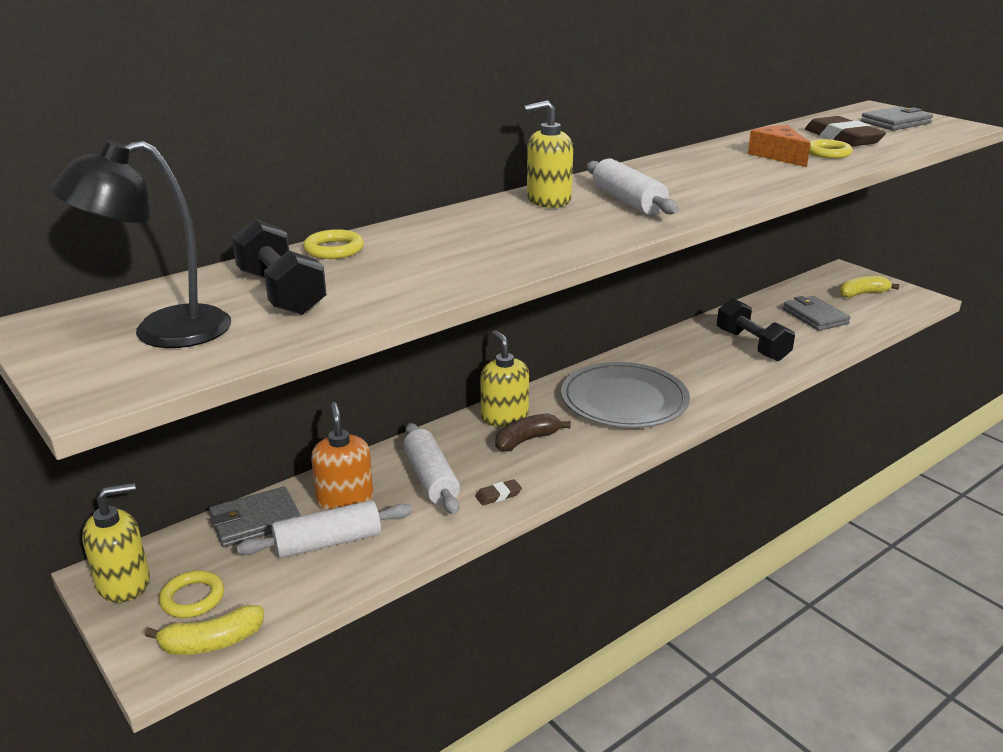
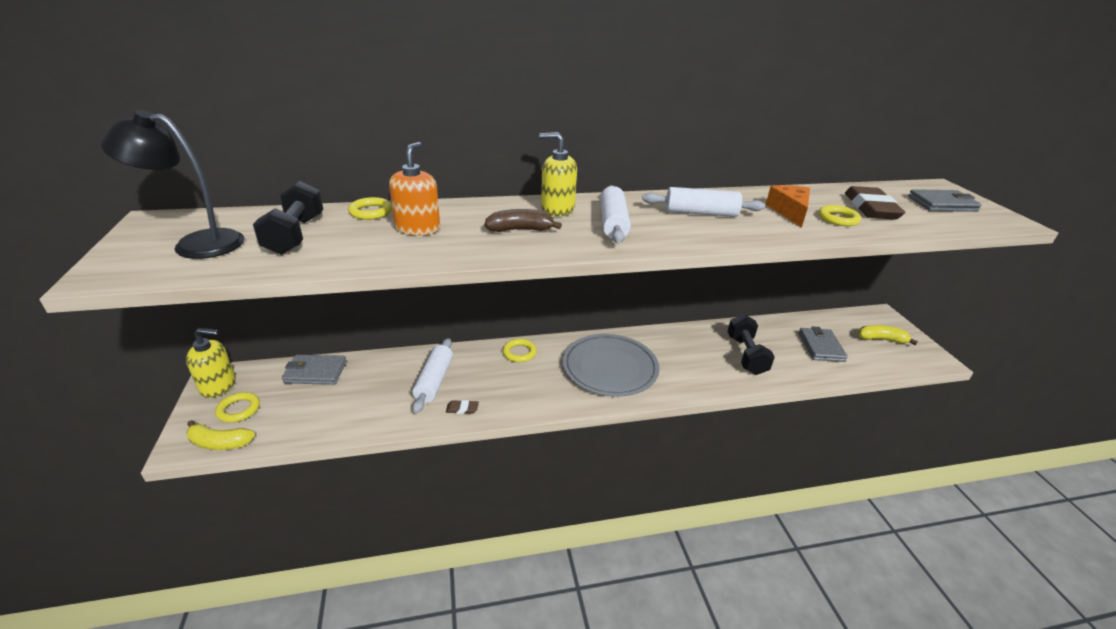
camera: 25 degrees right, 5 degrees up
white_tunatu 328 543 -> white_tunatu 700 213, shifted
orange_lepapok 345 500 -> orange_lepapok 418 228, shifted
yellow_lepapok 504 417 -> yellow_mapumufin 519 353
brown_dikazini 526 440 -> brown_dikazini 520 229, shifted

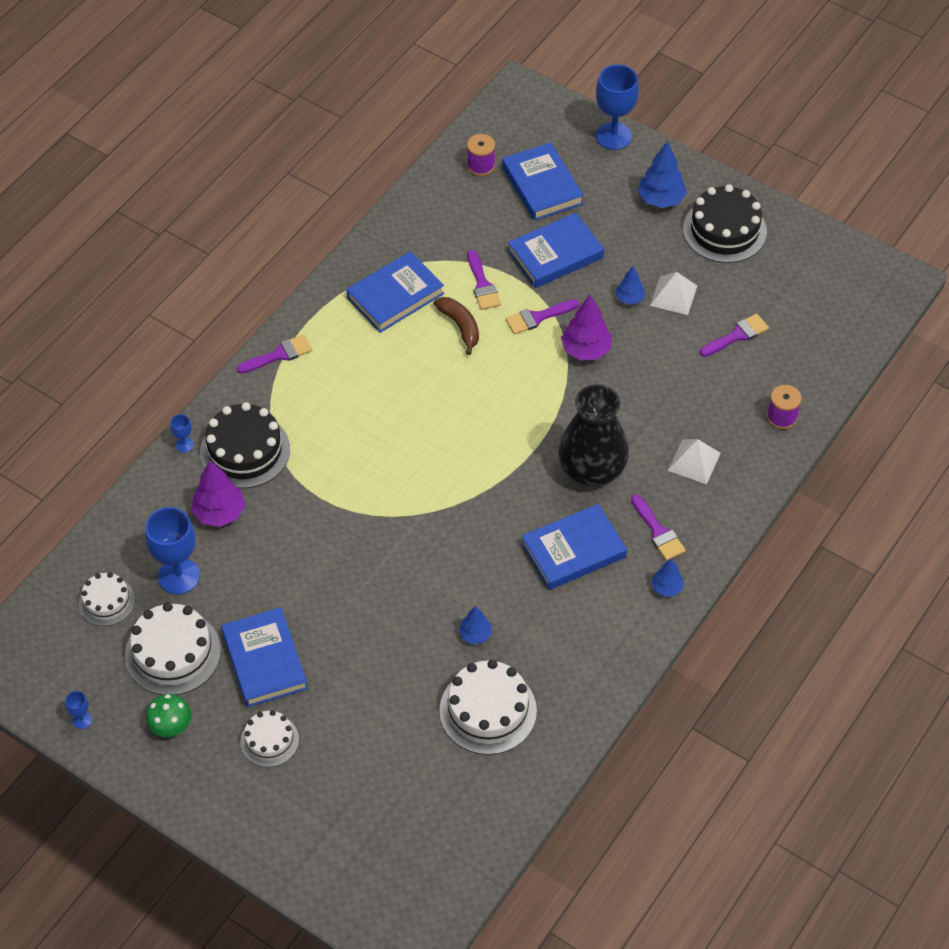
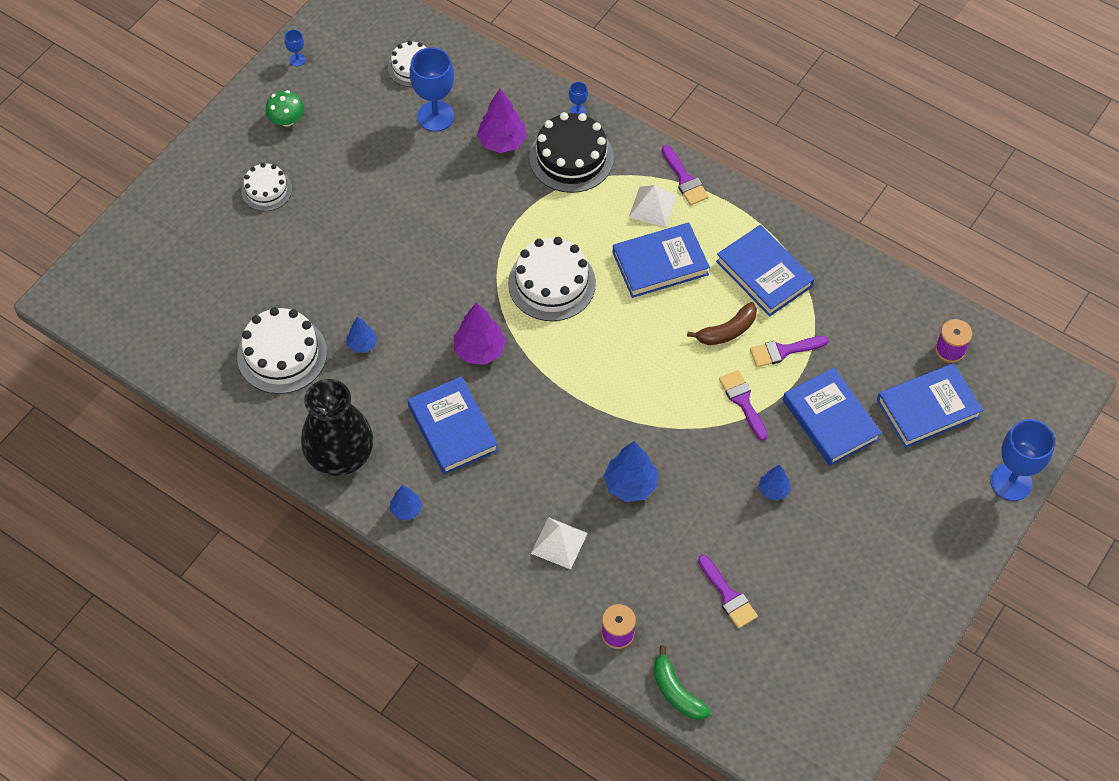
camera: 90 degrees right, 5 degrees up
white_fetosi 173 653 -> white_fetosi 552 283, shifted
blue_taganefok 265 660 -> blue_taganefok 660 263, shifted
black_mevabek 592 470 -> black_mevabek 340 456, shifted
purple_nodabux 585 350 -> purple_nodabux 479 350, shifted
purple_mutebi 658 532 -> none
blue_nodabux 661 199 -> blue_nodabux 630 485, shifted
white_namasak 673 295 -> white_namasak 652 207, shifted
black_fetosi 724 230 -> none
none -> green_dikazini 676 691

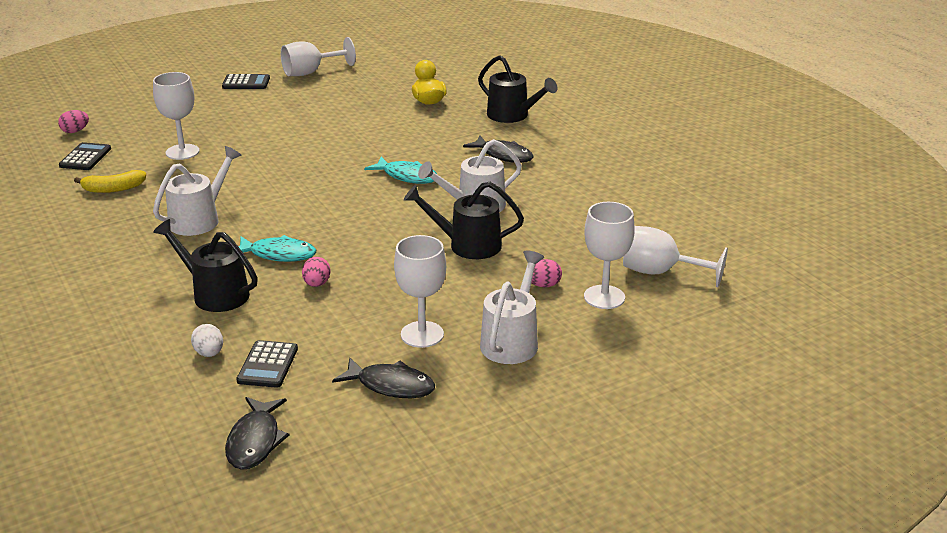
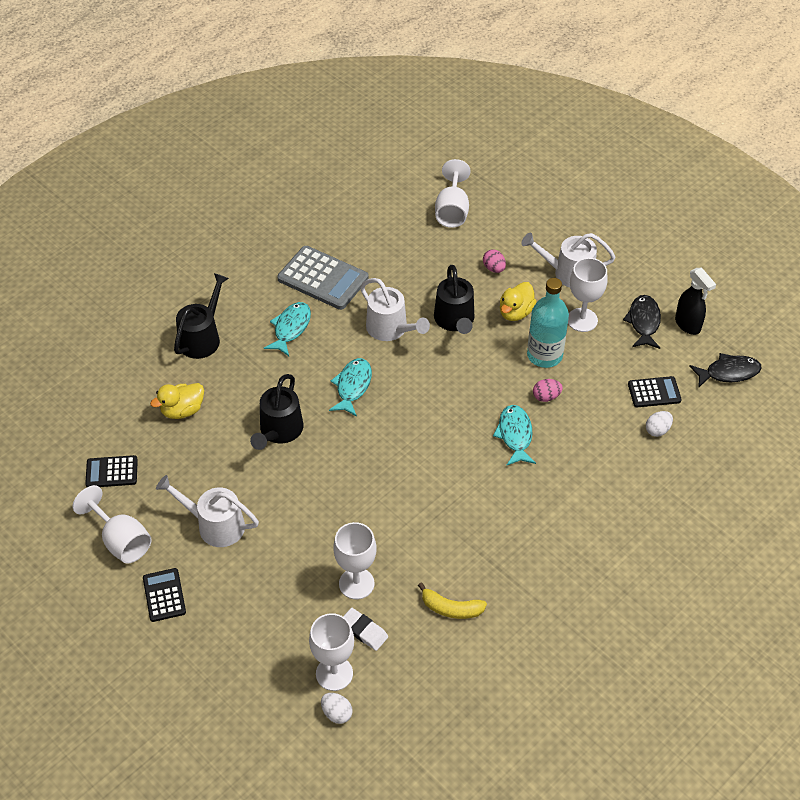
camera: 105 degrees left, 20 degrees up
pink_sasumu 75 131 -> white_sasumu 336 713
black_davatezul 85 157 -> black_davatezul 111 472, shifted
yellow_dikazini 113 189 -> yellow_dikazini 451 608, 135 degrees clockwise
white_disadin 199 219 -> white_disadin 214 525, shifted
black_disadin 215 293 -> black_disadin 279 431, shifted
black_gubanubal 503 155 -> turquoise_gubanubal 290 328
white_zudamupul 604 297 -> white_zudamupul 334 673, shifted
none -> grey_davatezul 323 278
none -> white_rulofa 363 631
none -> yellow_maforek 515 312
none -> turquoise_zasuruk 544 355
none -> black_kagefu 688 325

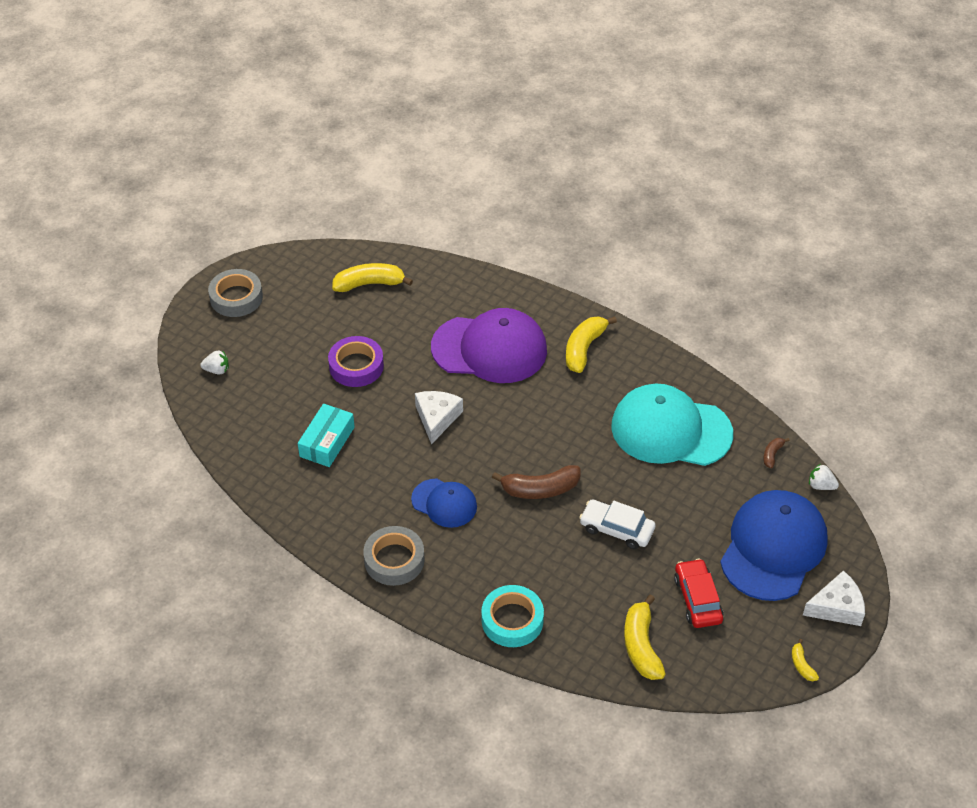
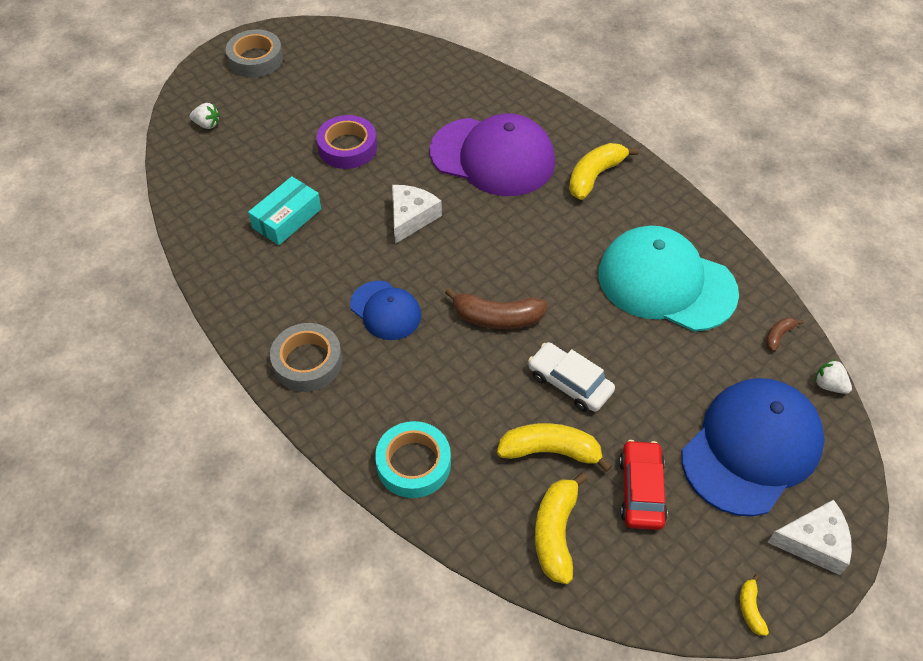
camera: 15 degrees right, 5 degrees up
yellow_dikazini 369 284 -> yellow_dikazini 550 451, shifted

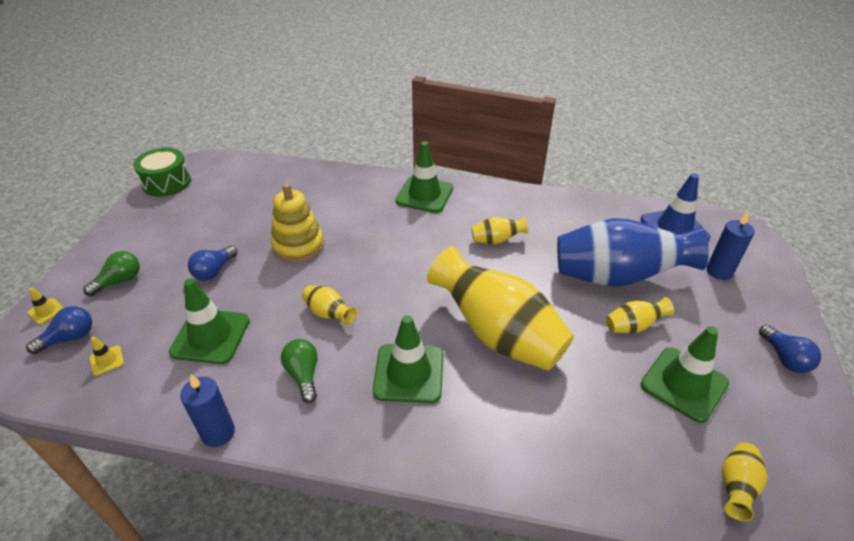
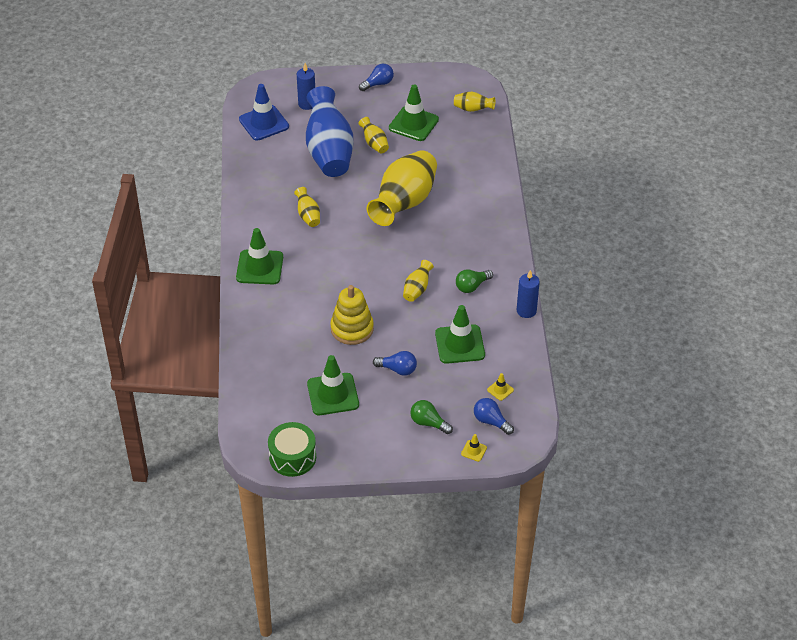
camera: 105 degrees left, 5 degrees up
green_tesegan 409 373 -> green_tesegan 333 394, shifted

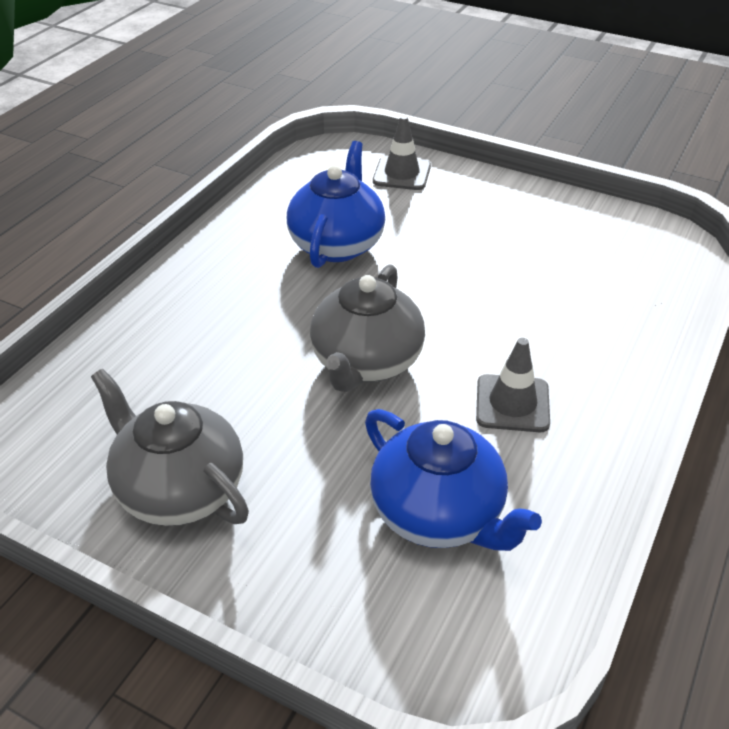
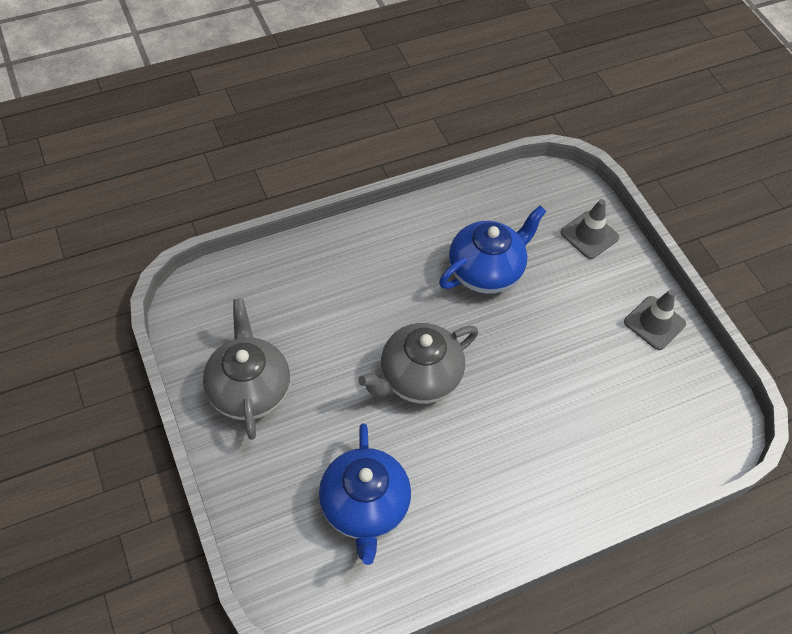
camera: 35 degrees right, 15 degrees up
grey_tesegan 512 403 -> grey_tesegan 654 323, shifted

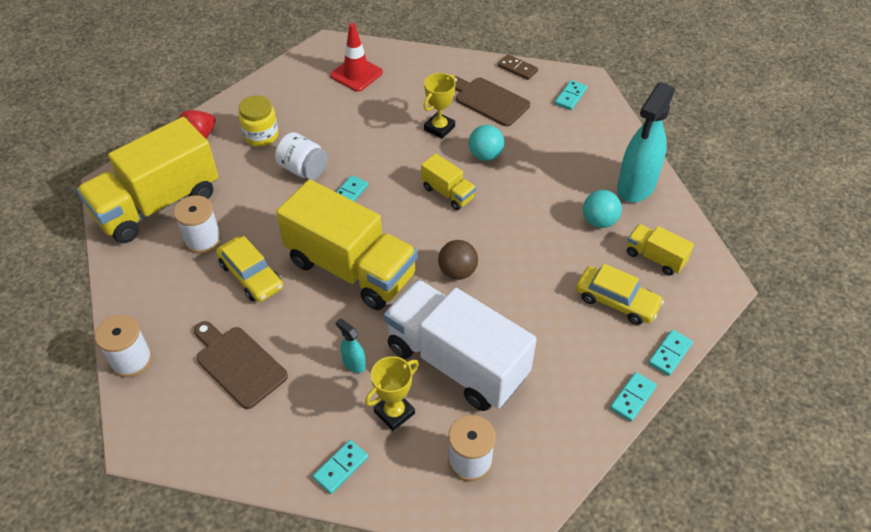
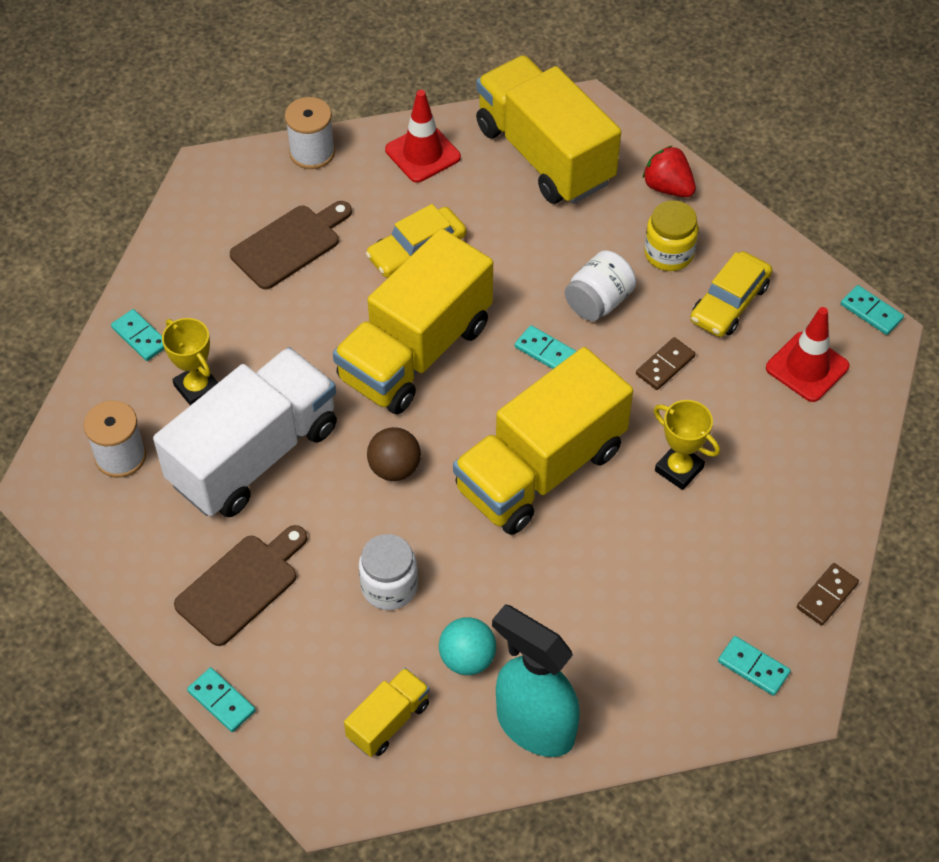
camera: 95 degrees right, 5 degrees up
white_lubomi 202 239 -> none
turquoise_kagefu 354 363 -> none
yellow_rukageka 448 193 -> yellow_rukageka 540 469, x2.19
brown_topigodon 489 100 -> brown_topigodon 241 586, shifted
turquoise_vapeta 485 155 -> none
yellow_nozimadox 616 301 -> yellow_nozimadox 729 303, shifted
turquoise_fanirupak 632 398 -> turquoise_fanirupak 871 312, shifted
none -> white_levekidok 389 586
none -> red_tesegan 422 153
none -> brown_fanirupak 665 365

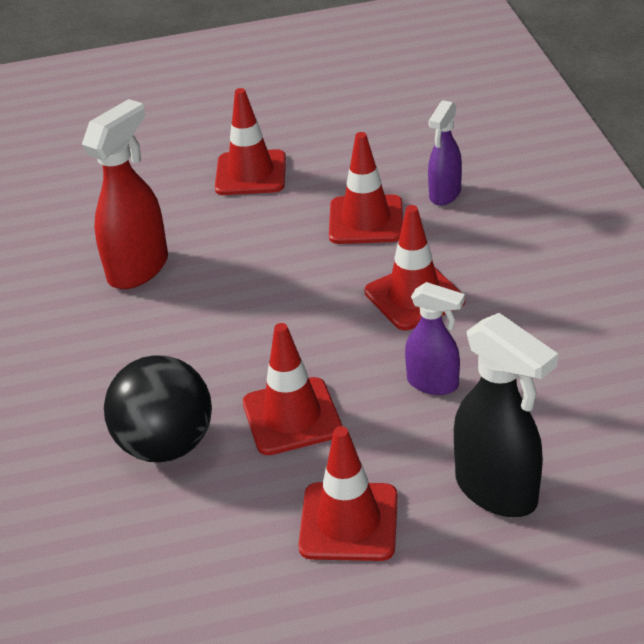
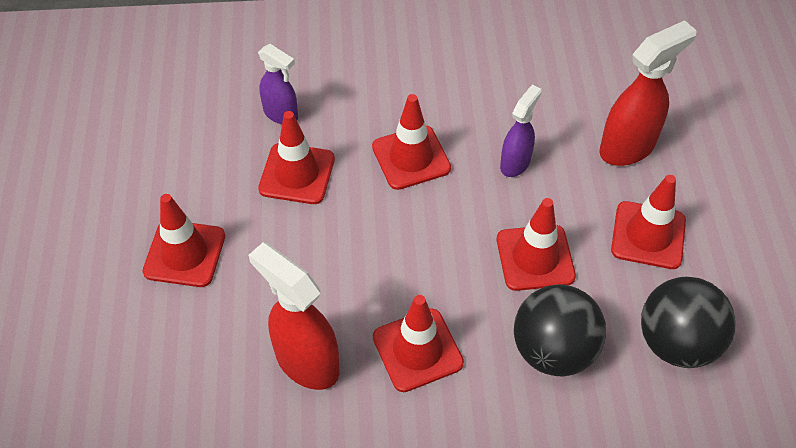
camera: 85 degrees left, 15 degrees up
black_kagefu 497 491 -> red_kagefu 628 147
none -> red_tesegan 417 350
none -> black_vapeta 676 342

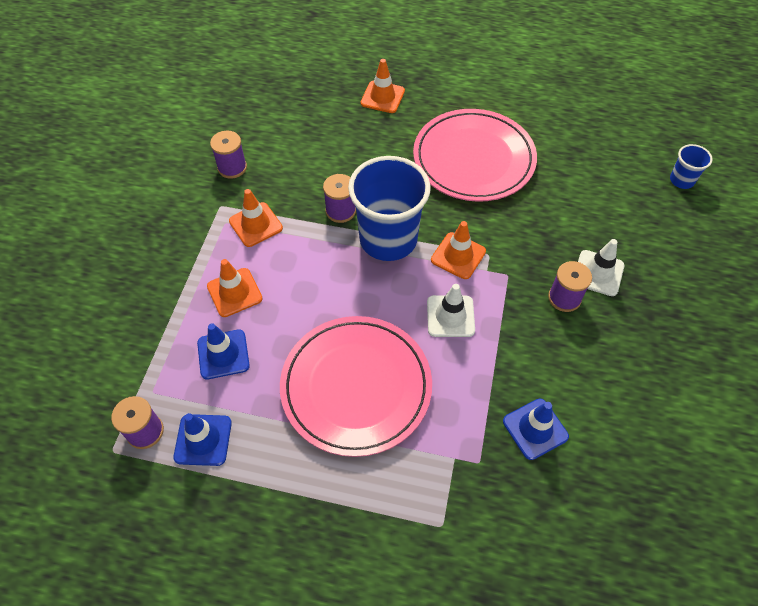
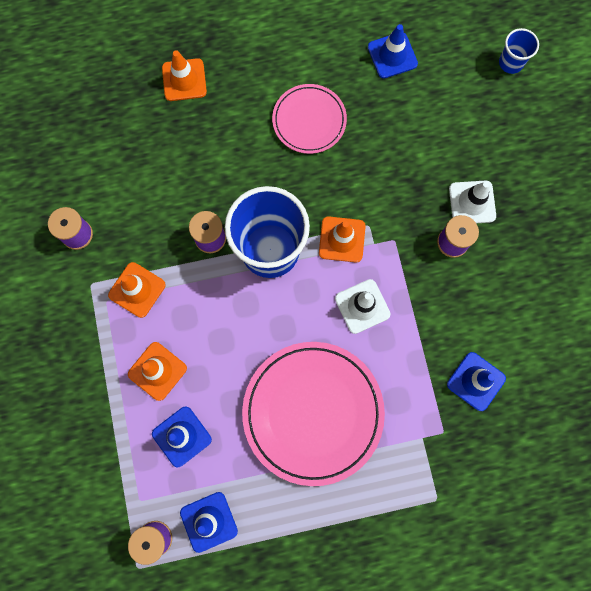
camera: 25 degrees left, 20 degrees up
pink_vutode 473 159 -> pink_vutode 309 120, x0.57
none -> blue_tesegan 392 55

